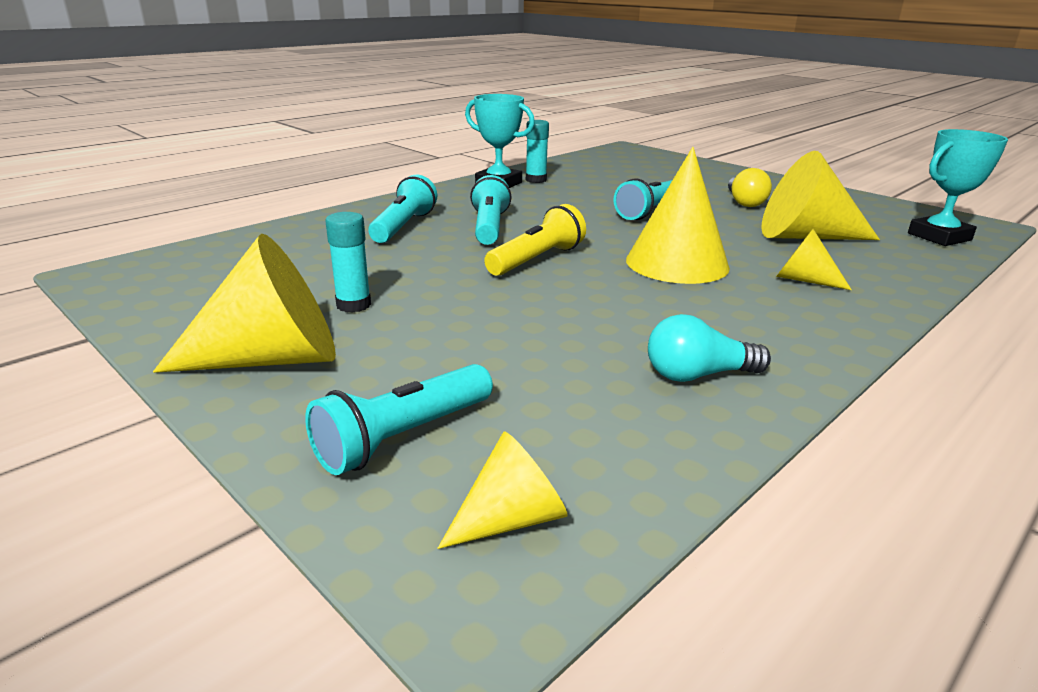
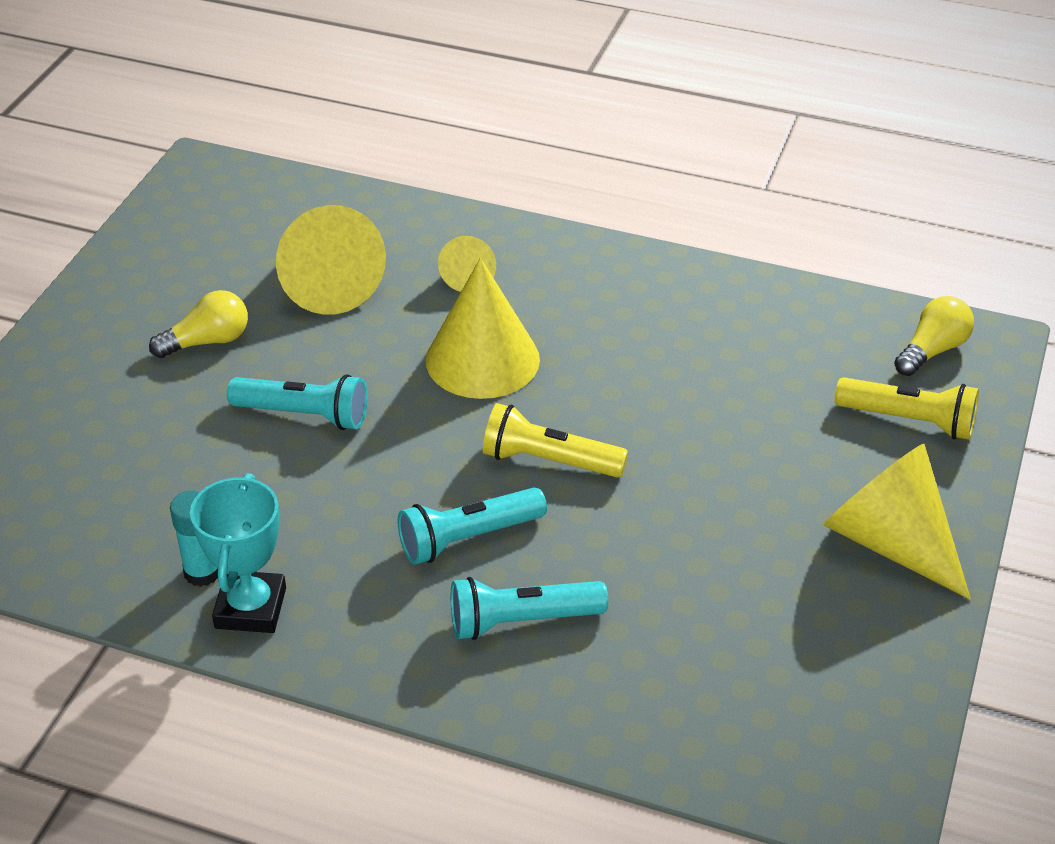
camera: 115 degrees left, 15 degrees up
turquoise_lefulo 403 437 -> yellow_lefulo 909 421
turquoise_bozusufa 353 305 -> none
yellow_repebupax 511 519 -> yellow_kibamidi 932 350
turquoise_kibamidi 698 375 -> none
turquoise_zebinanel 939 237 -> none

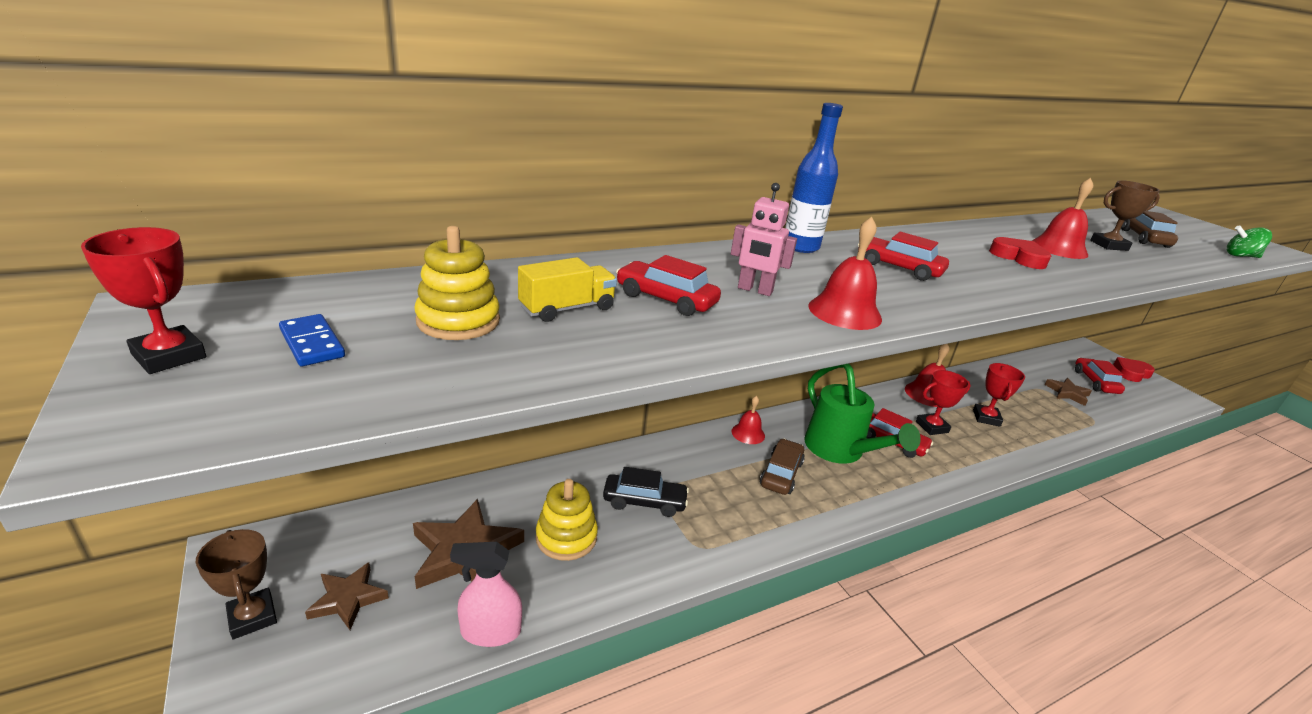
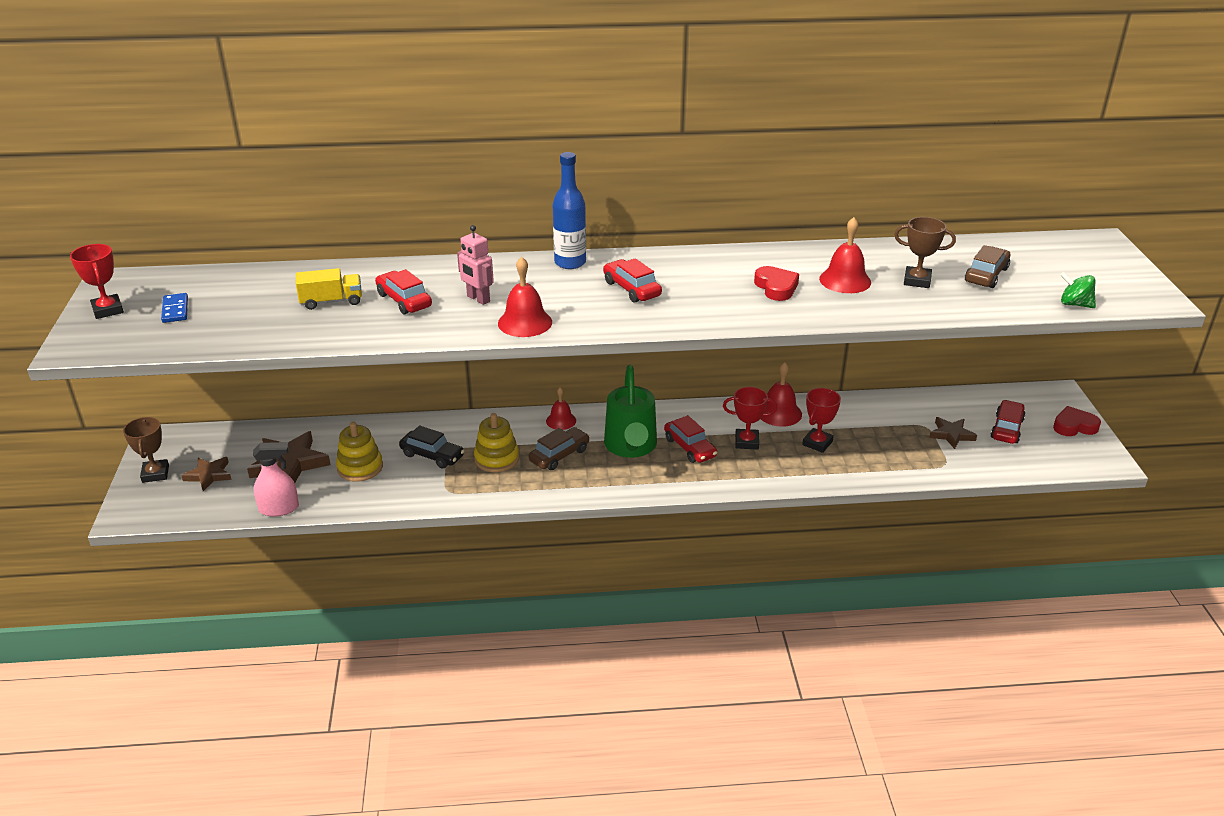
camera: 25 degrees right, 5 degrees up
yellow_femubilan 458 321 -> yellow_femubilan 496 459, shifted
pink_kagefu 490 631 -> pink_kagefu 279 509, 150 degrees clockwise

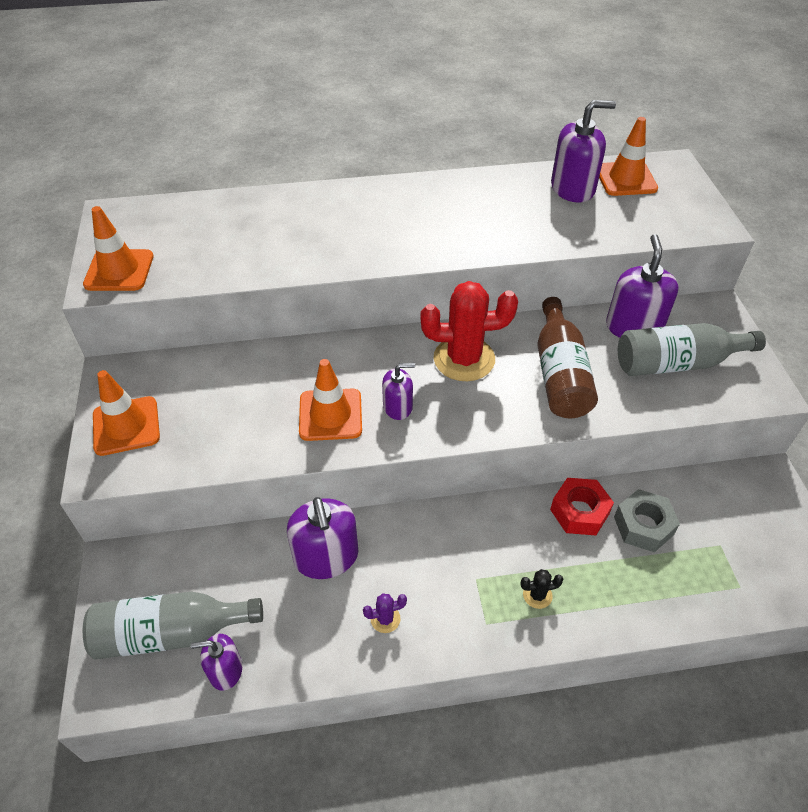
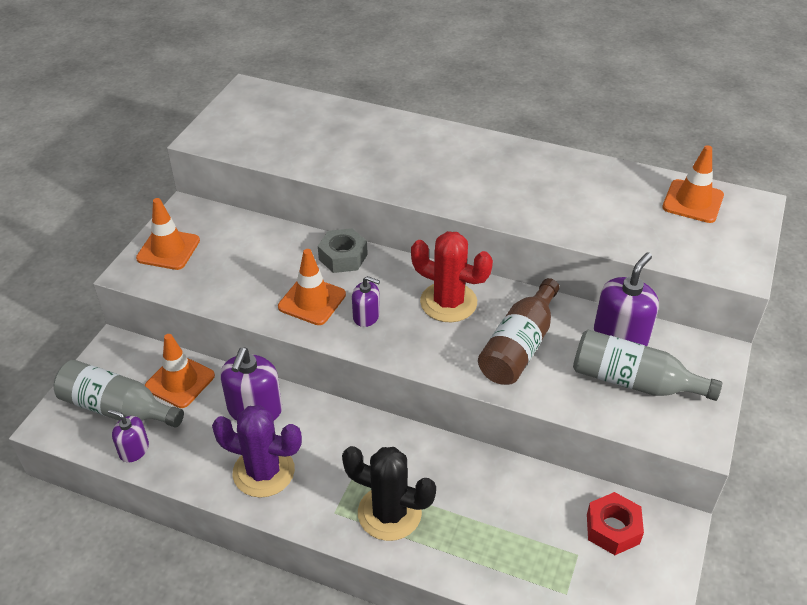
camera: 30 degrees right, 5 degrees down
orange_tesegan 119 270 -> orange_tesegan 180 381, shifted
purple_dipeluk 385 619 -> purple_dipeluk 263 472, x2.40
black_dipeluk 537 595 -> black_dipeluk 389 513, x2.40
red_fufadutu 579 512 -> red_fufadutu 612 529, shifted
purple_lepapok 573 188 -> none
grey_fufadutu 643 526 -> grey_fufadutu 343 257, shifted

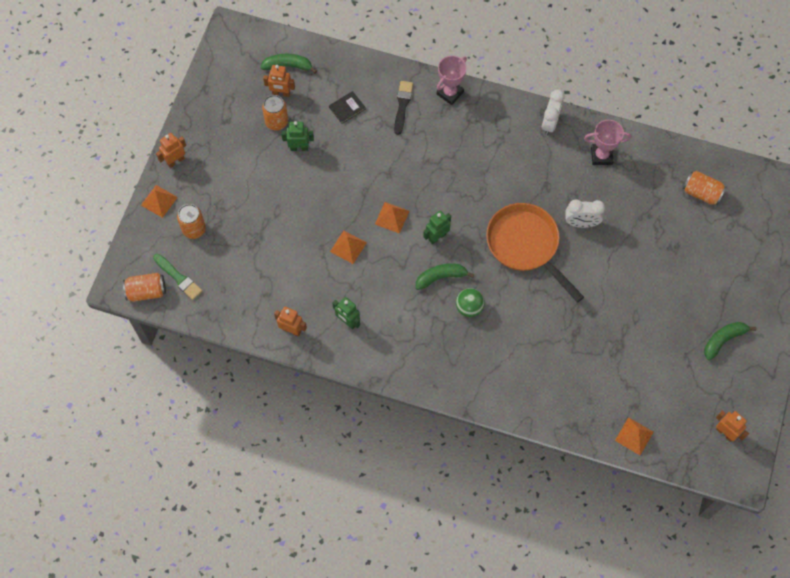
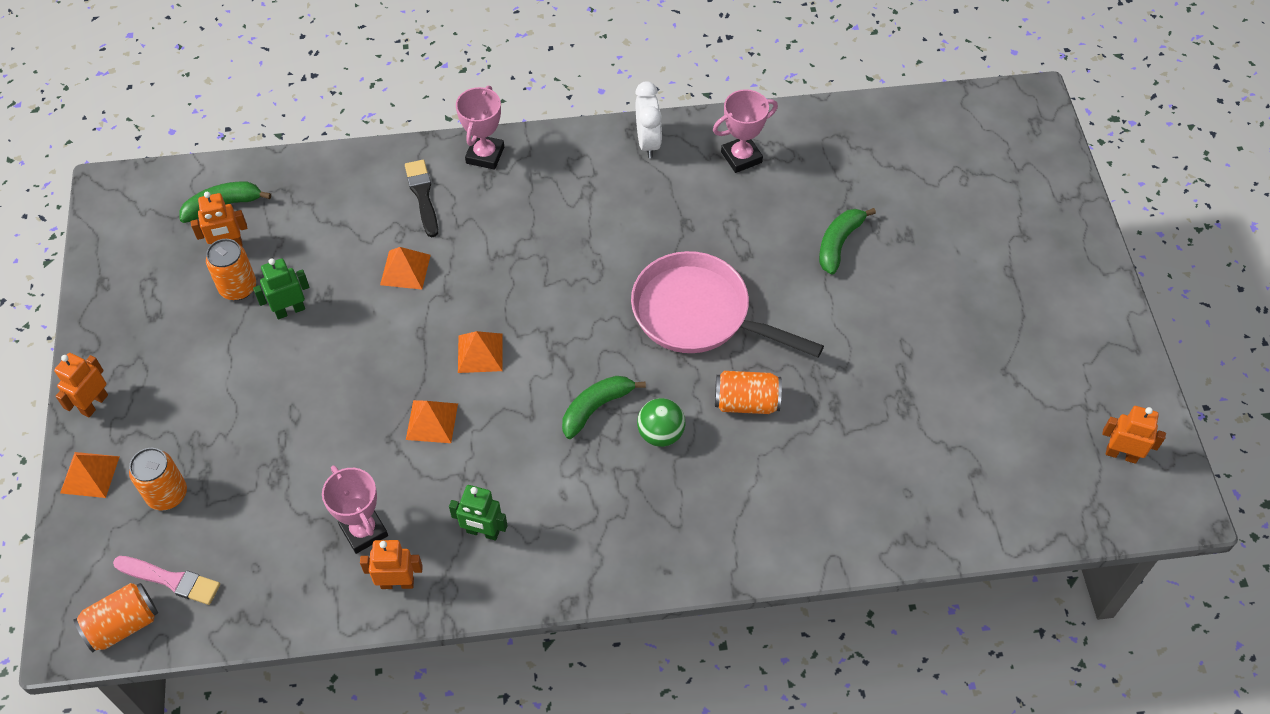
camera: 25 degrees left, 10 degrees down
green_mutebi 178 278 -> pink_mutebi 171 580
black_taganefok 347 108 -> none
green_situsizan 437 237 -> none
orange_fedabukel 525 245 -> pink_fedabukel 698 314
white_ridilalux 581 223 -> none
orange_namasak 634 436 -> orange_namasak 405 269, shifted
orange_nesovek 701 193 -> orange_nesovek 746 402, shifted
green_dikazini 723 340 -> green_dikazini 838 244, shifted
none -> pink_zebinanel 364 531

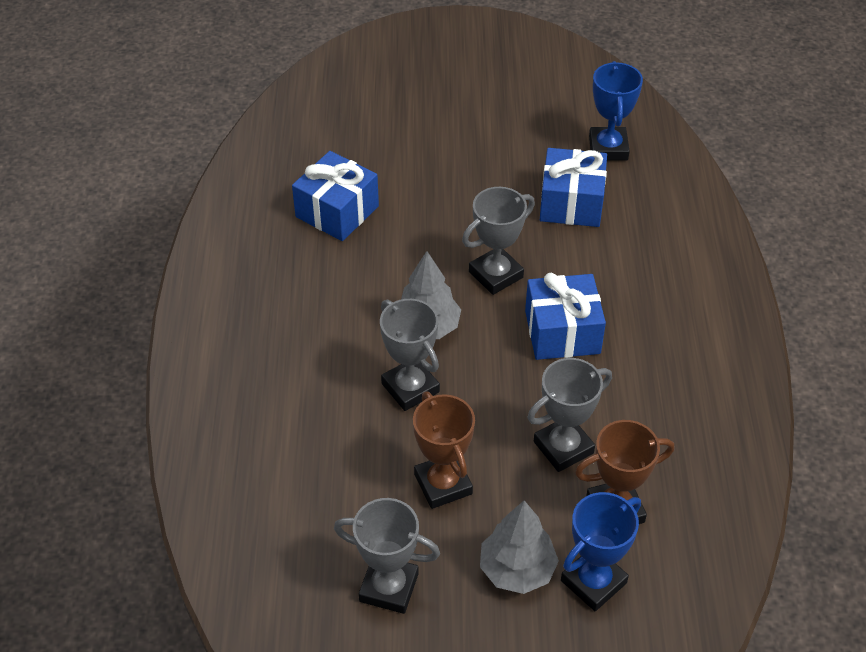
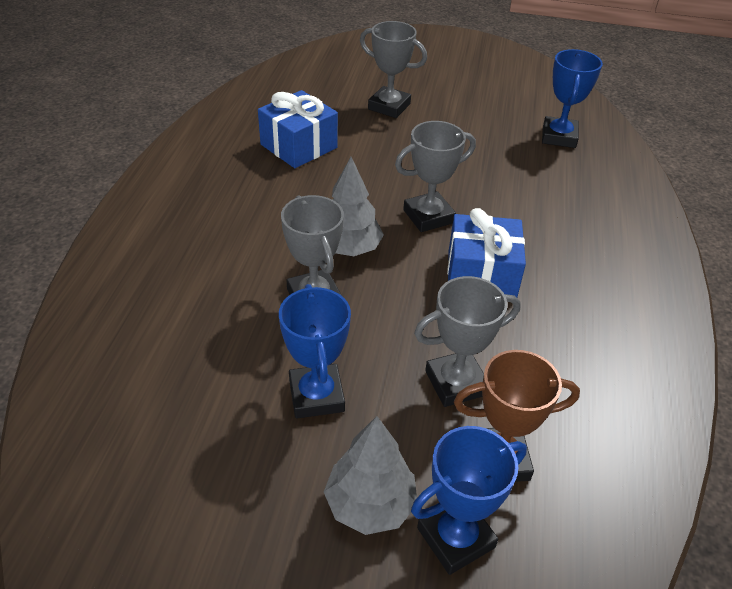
camera: 10 degrees right, 5 degrees down
grey_zebinanel 389 587 -> grey_zebinanel 389 106, shifted
brown_zebinanel 443 484 -> blue_zebinanel 316 395
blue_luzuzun 571 203 -> none

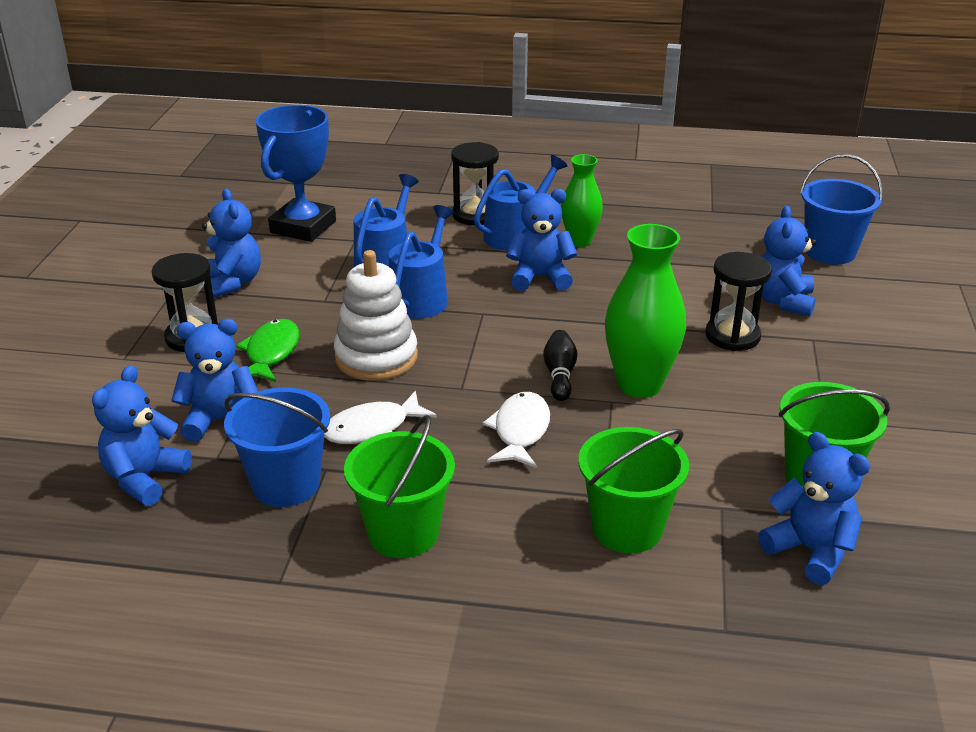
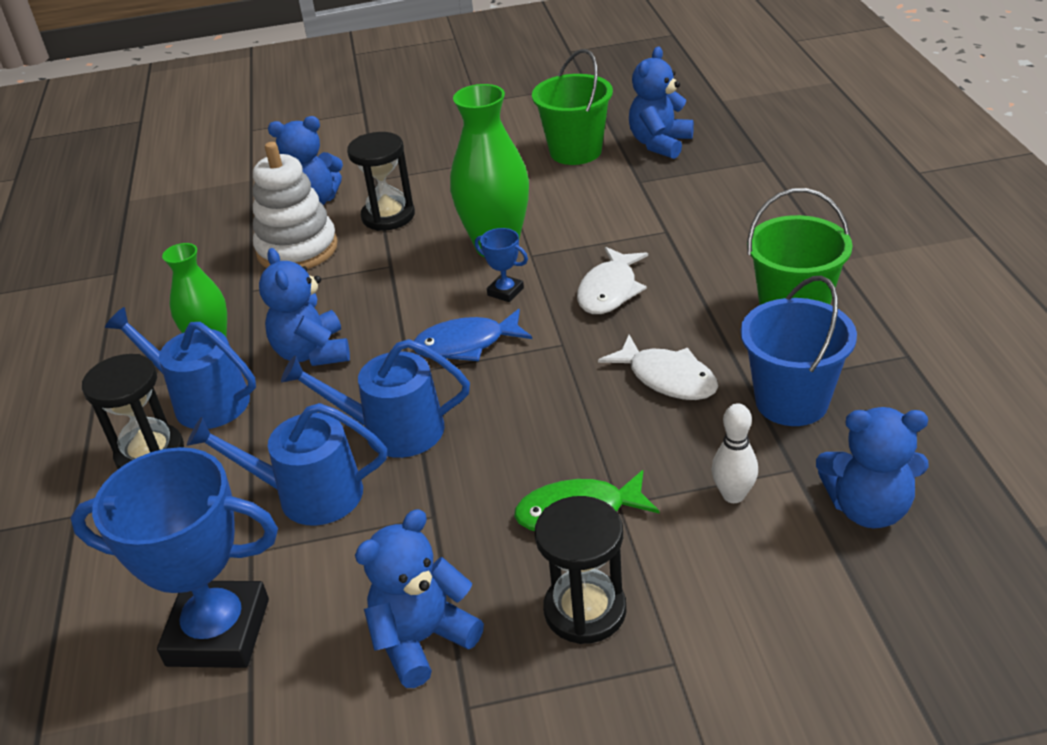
camera: 105 degrees left, 5 degrees up
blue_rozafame 221 421 -> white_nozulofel 733 495
white_femubilan 376 357 -> white_femubilan 297 249, shifted
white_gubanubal 520 431 -> white_gubanubal 609 290, 60 degrees counterclockwise
black_nozulofel 559 375 -> blue_zebinanel 505 292
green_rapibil 627 528 -> none
blue_rapibil 830 252 -> none
none -> blue_gubanubal 466 344

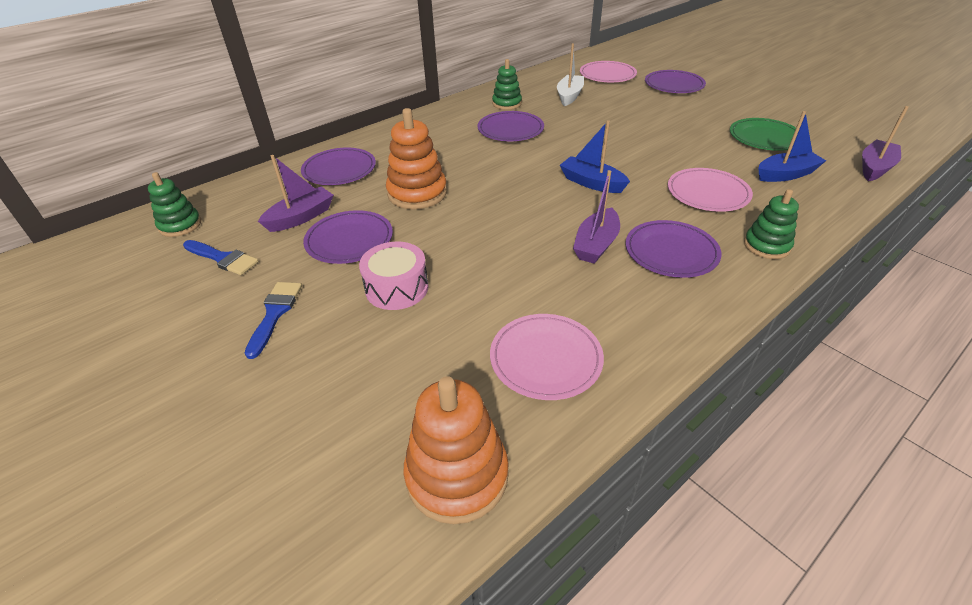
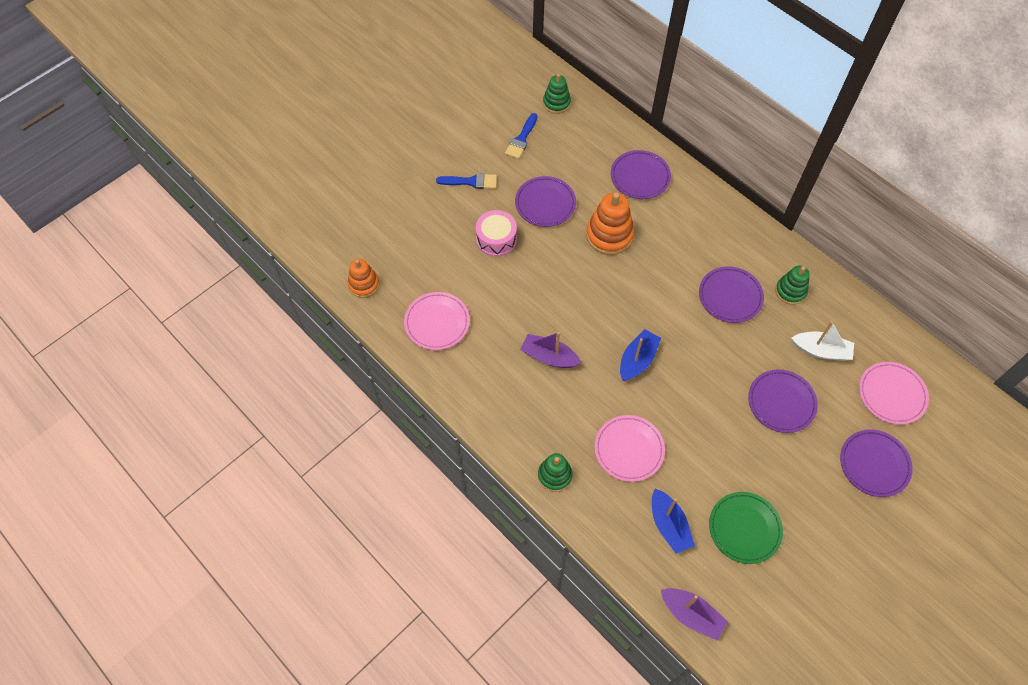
camera: 85 degrees right, 20 degrees up
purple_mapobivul 301 217 -> none
orange_femubilan 457 475 -> orange_femubilan 364 284, x0.64
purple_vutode 671 252 -> purple_vutode 781 402, shifted

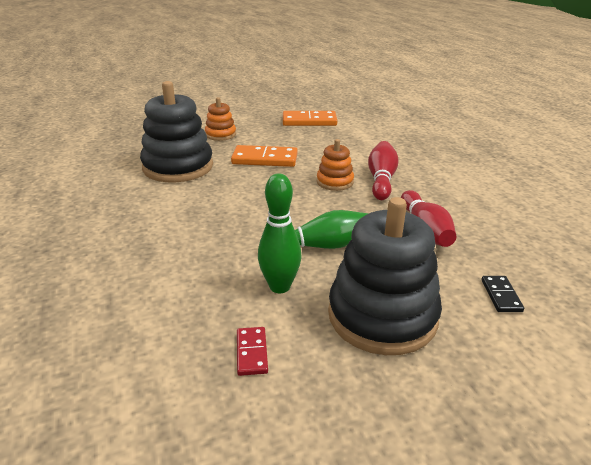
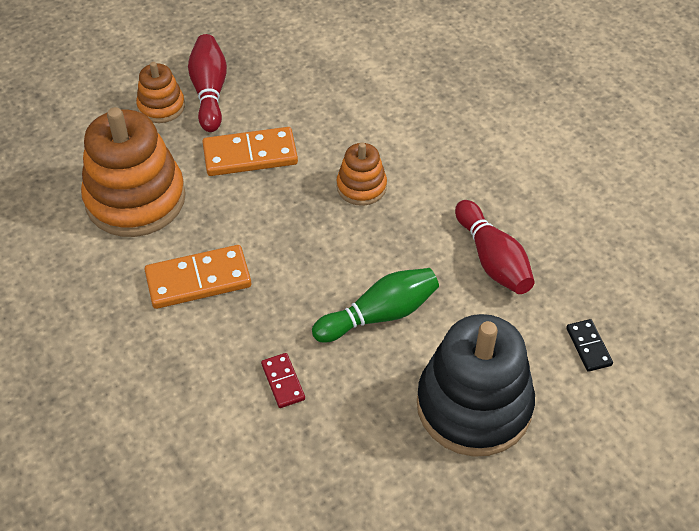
camera: 15 degrees left, 20 degrees up
black_femubilan 178 167 -> orange_femubilan 135 199
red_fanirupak 251 352 -> red_fanirupak 283 382, shifted
green_nozulofel 279 286 -> none
orange_fanirupak 309 121 -> orange_fanirupak 198 279, shifted
red_nozulofel 381 180 -> red_nozulofel 209 92, shifted

